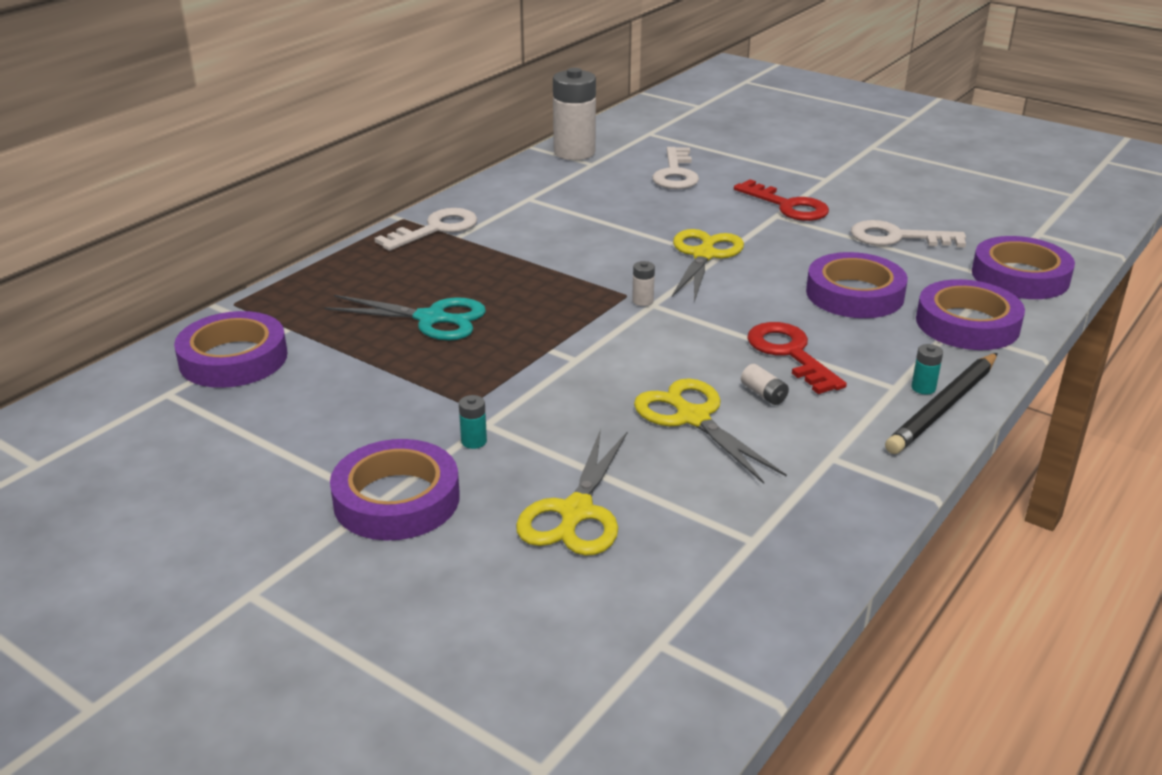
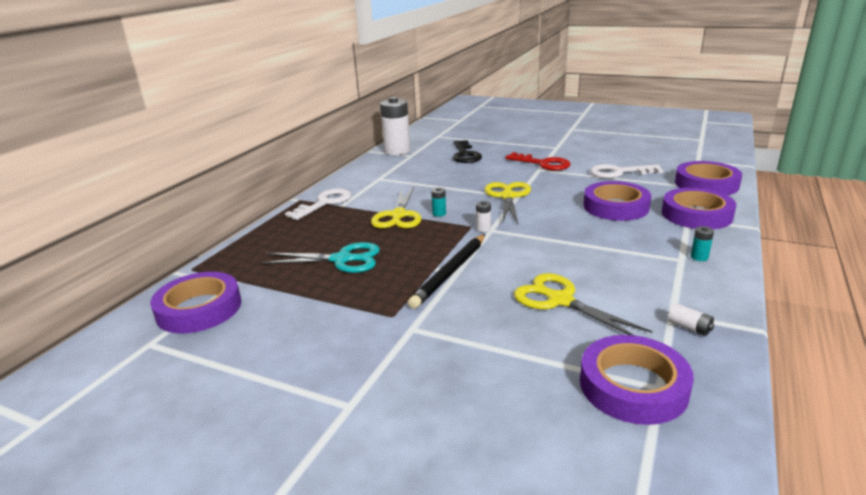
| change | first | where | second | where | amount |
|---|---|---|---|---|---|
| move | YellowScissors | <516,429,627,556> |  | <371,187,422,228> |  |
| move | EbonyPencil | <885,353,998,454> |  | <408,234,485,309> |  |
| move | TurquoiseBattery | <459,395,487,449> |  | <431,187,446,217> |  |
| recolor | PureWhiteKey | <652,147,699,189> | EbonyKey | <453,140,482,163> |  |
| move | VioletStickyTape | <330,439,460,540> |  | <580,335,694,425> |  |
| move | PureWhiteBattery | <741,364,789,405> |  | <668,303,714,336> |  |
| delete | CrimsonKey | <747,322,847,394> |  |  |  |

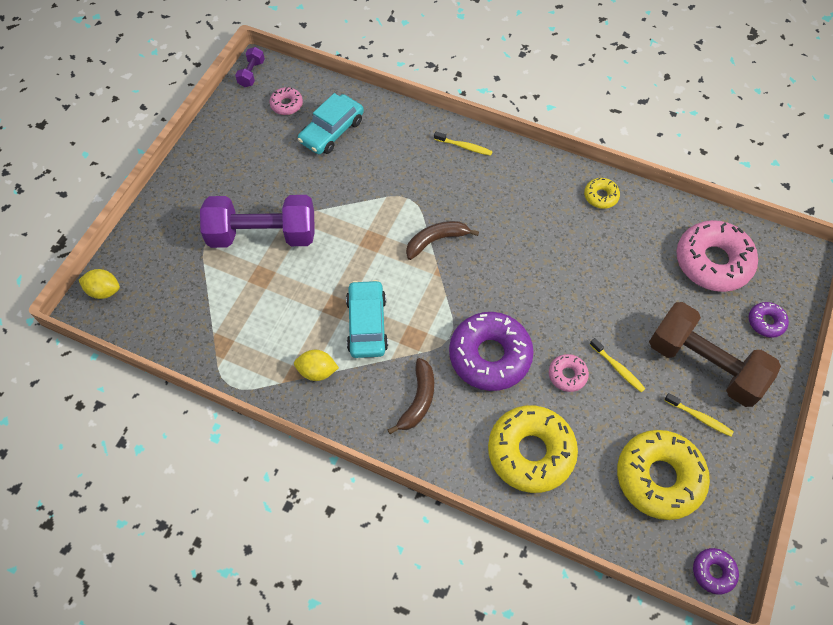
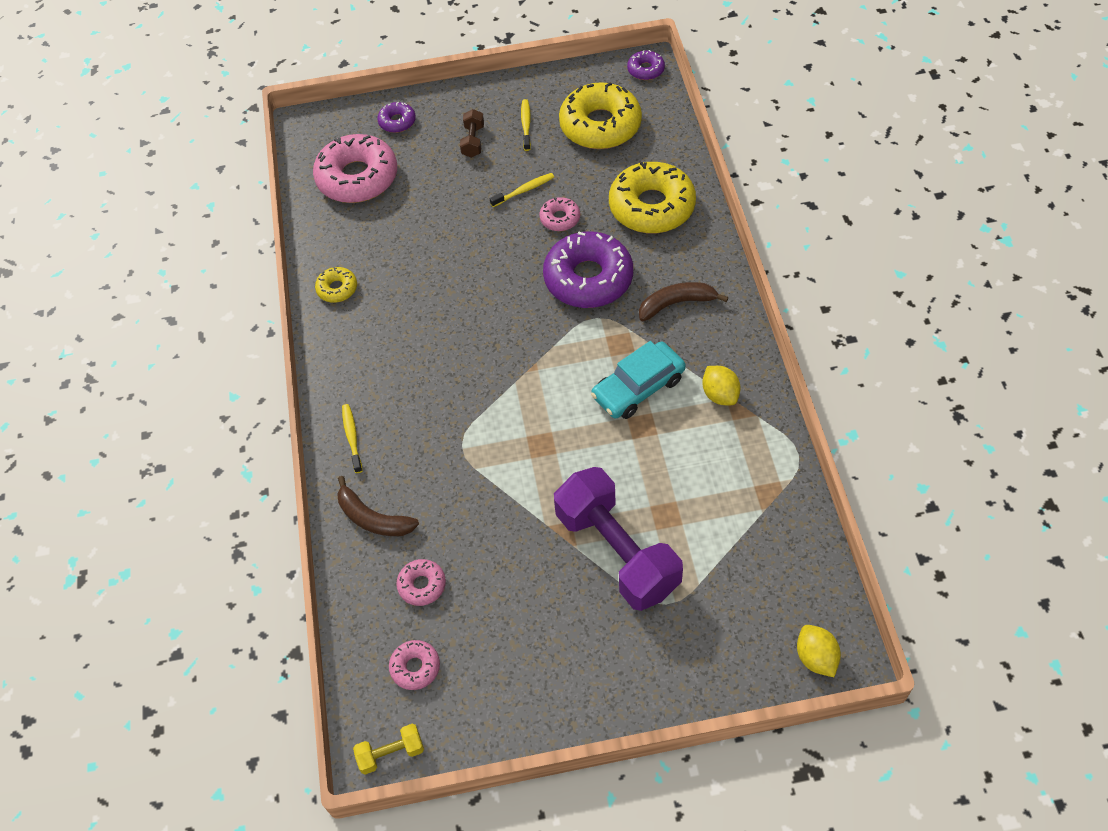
| change | first | where | second | where | amount |
|---|---|---|---|---|---|
| move | DarkBrownToyBanana | <406,221,479,260> |  | <337,476,419,536> |  |
| recolor | VioletFreeWeight | <235,47,265,87> | YellowFreeWeight | <353,724,424,775> |  |
| replace | TurquoiseAutomobile | <298,93,364,154> | PinkDonut | <396,559,446,606> |  |
| resize | DarkBrownFreeWeight | <649,302,781,407> |  | <460,109,484,158> | x0.42 |
| rotate | YellowDentalBrush | <589,338,645,393> |  | <490,173,554,207> | 45 degrees clockwise |

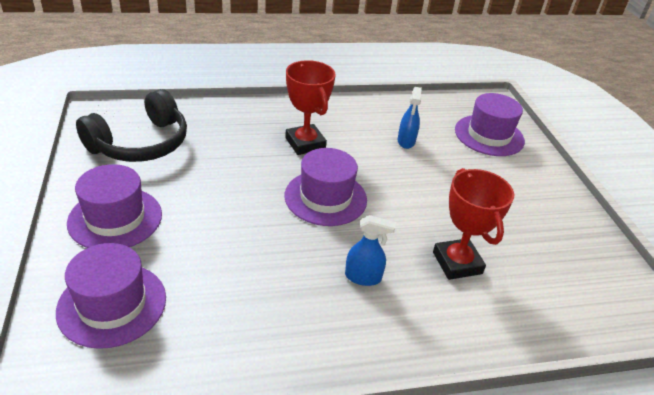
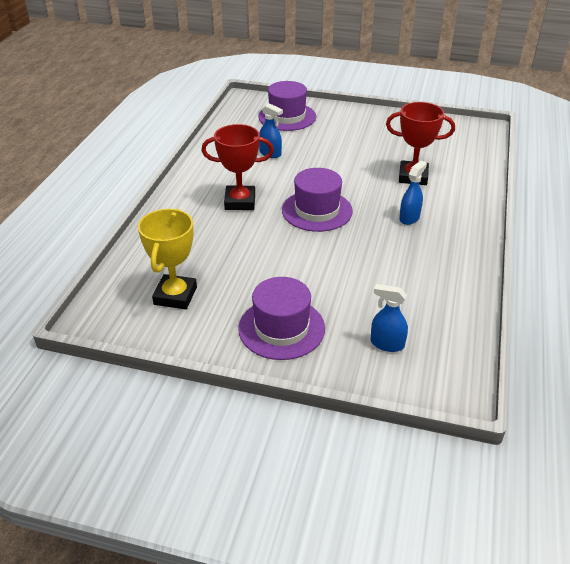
| change | first | where | second | where | amount |
|---|---|---|---|---|---|
| replace | EbonyHeadset | <76,89,187,162> | YellowTrophy | <138,209,197,309> |  |
| replace | VioletTopHat | <56,243,166,349> | RoyalBlueSprayBottle | <371,284,408,352> |  |

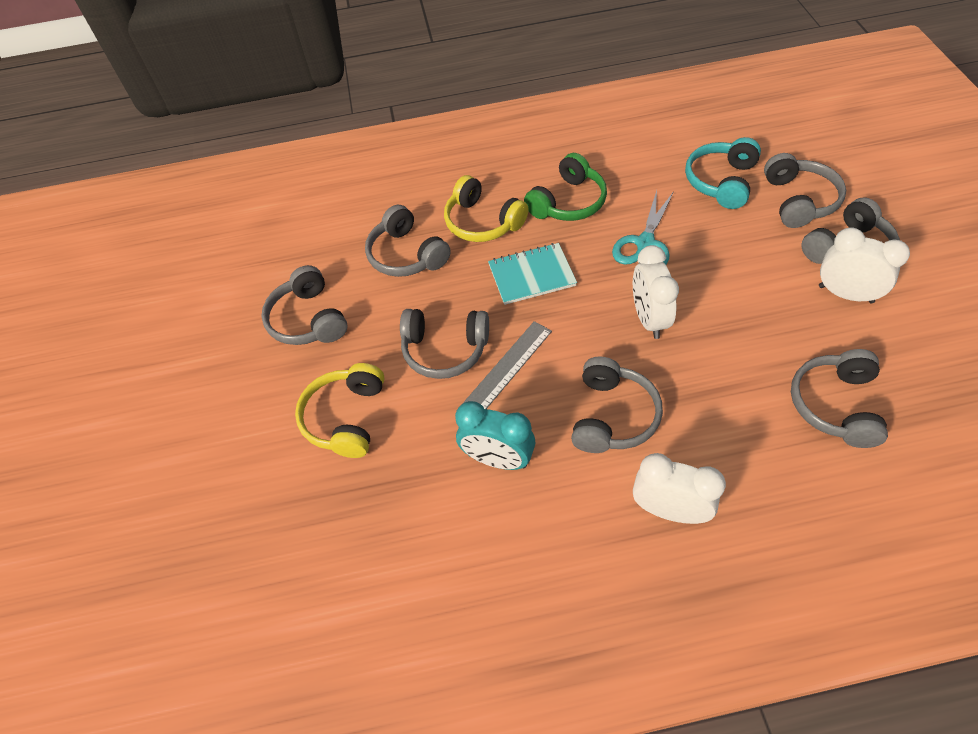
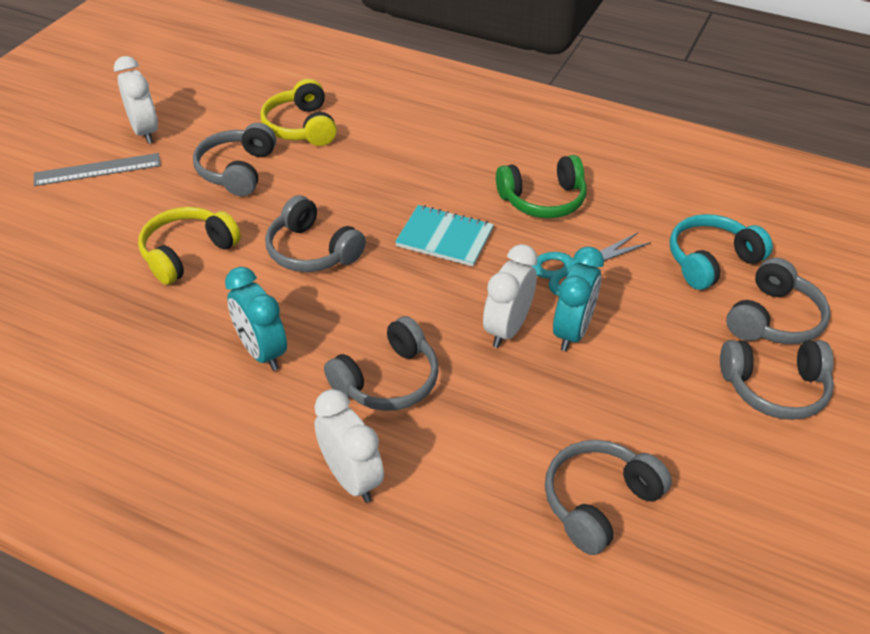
| change | first | where | second | where | amount |
|---|---|---|---|---|---|
| move | GreyRuler | <456,321,552,411> |  | <34,153,161,186> |  |
| move | PureWhiteClock | <819,228,910,303> |  | <114,56,158,144> |  |
| move | YellowHeadset | <444,175,529,242> |  | <261,79,337,146> |  |
| insert |  |  | TurquoiseClock | <553,246,604,351> |  |
| delete | GreyHeadset | <365,205,451,277> |  |  |  |

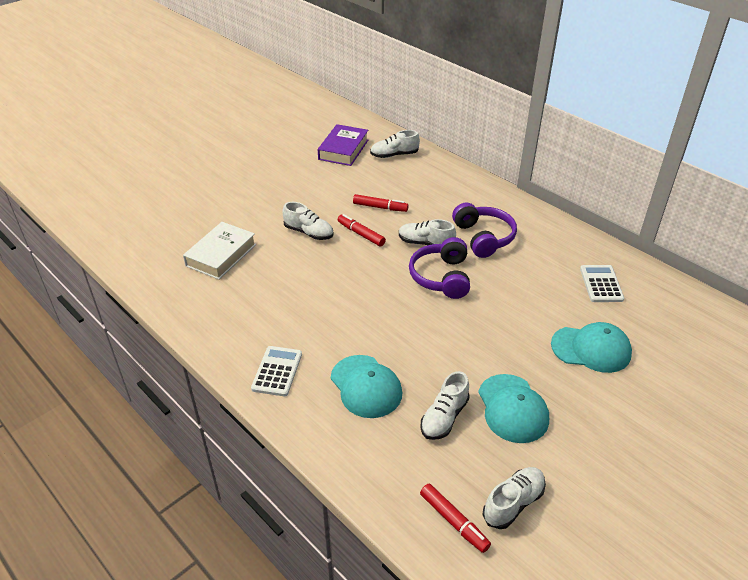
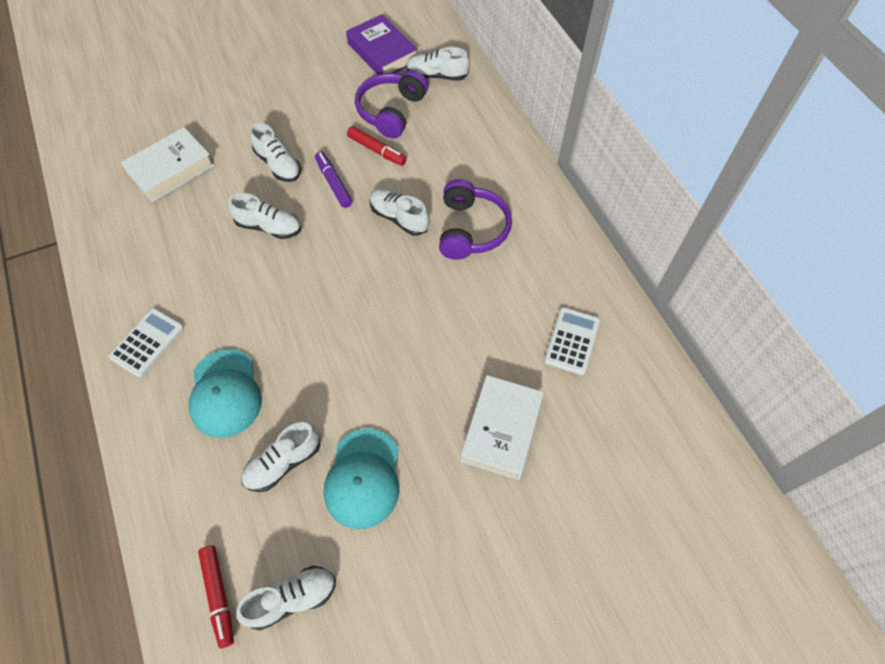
| change | first | where | second | where | amount |
|---|---|---|---|---|---|
| insert |  |  | PureWhiteLaceUpShoe | <228,193,301,239> |  |
| recolor | CrimsonFeltPen | <338,214,386,246> | VioletFeltPen | <315,152,352,208> |  |
| rotate | VioletHardback | <318,124,368,166> |  | <346,14,418,75> | 75 degrees counterclockwise |
| move | VioletHeadset | <409,237,470,299> |  | <355,70,428,139> |  |
| replace | TurquoiseCap | <551,322,632,373> | PureWhiteHardback | <460,375,544,480> |  |

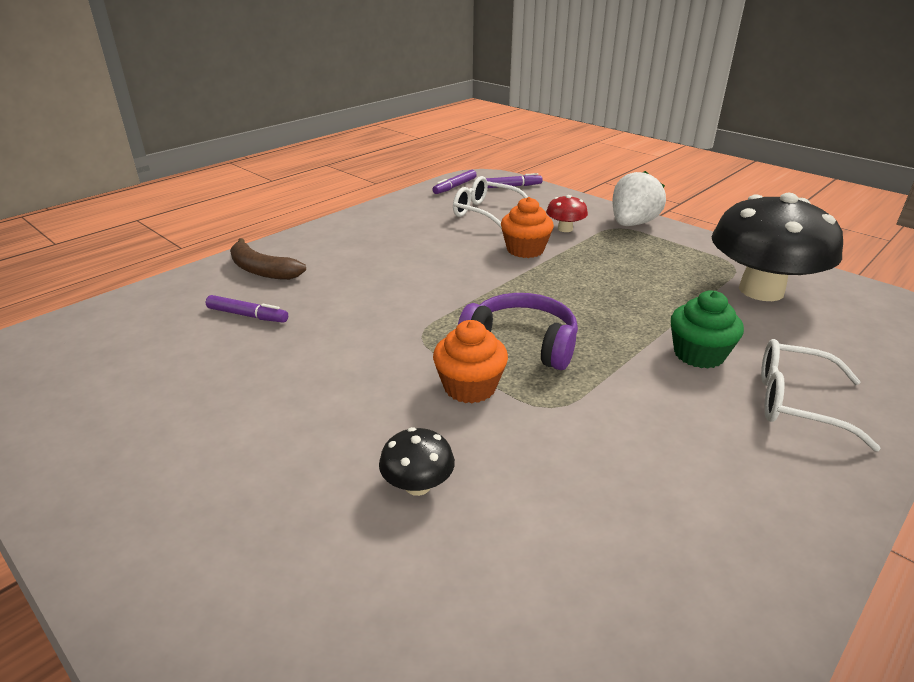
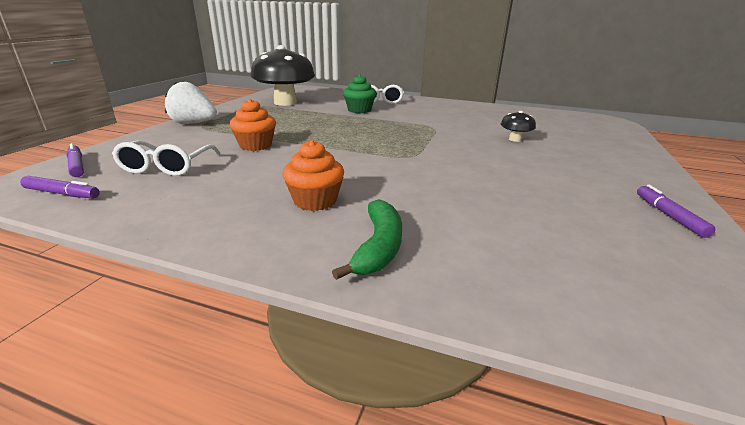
| change | first | where | second | where | amount |
|---|---|---|---|---|---|
| move | OrangeMuffin | <433,320,508,403> |  | <283,140,344,211> |  |
| recolor | DarkBrownToyBanana | <230,238,306,280> | GreenToyBanana | <332,199,402,280> |  |
| move | VioletFeltPen | <206,295,288,323> |  | <637,185,716,238> |  |
| delete | VioletHeadset | <458,293,578,370> |  |  |  |
| delete | CrimsonToadstool | <546,195,588,232> |  |  |  |

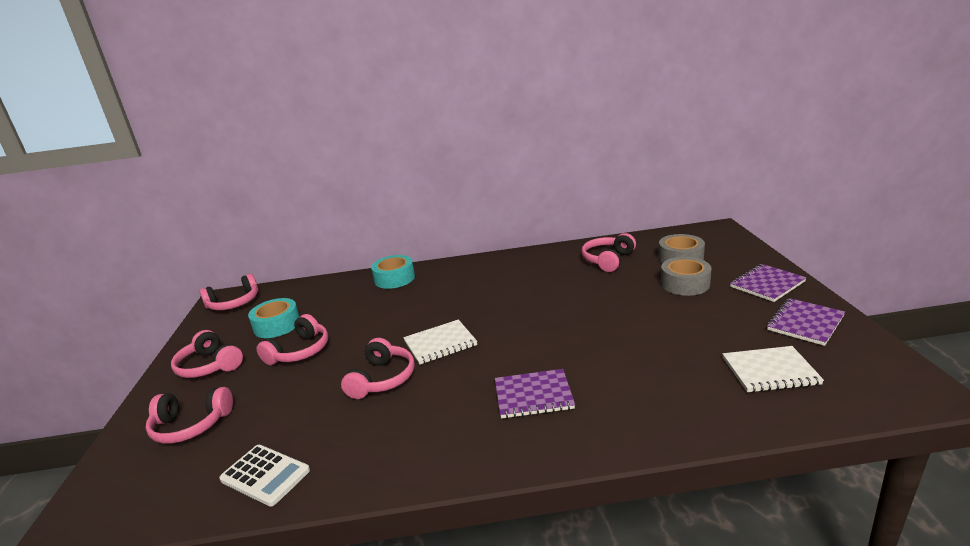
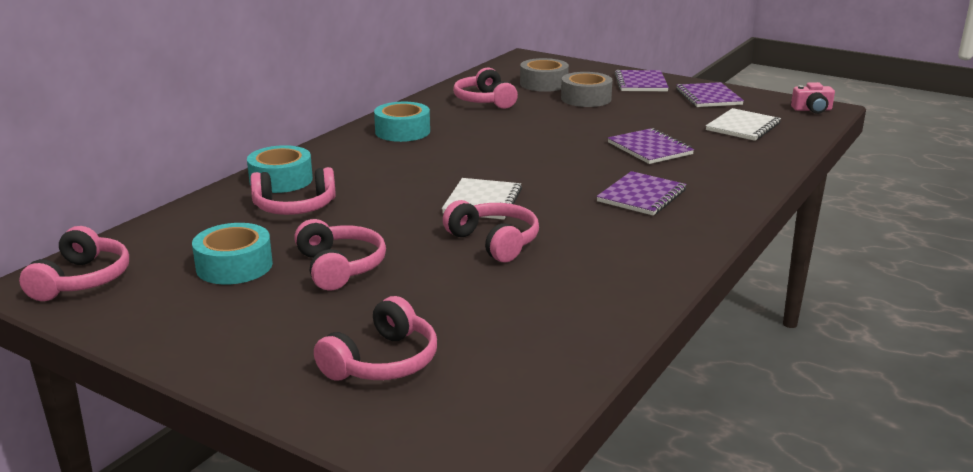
| change | first | where | second | where | amount |
|---|---|---|---|---|---|
| move | PinkHeadset | <171,330,243,378> |  | <250,167,336,215> |  |
| insert |  |  | TurquoiseStickyTape | <374,102,430,142> |  |
| insert |  |  | VioletNotepad | <608,128,694,164> |  |
| insert |  |  | PinkPhotoCamera | <791,82,835,114> |  |
| delete | PureWhiteAddingMachine | <219,445,310,507> |  |  |  |

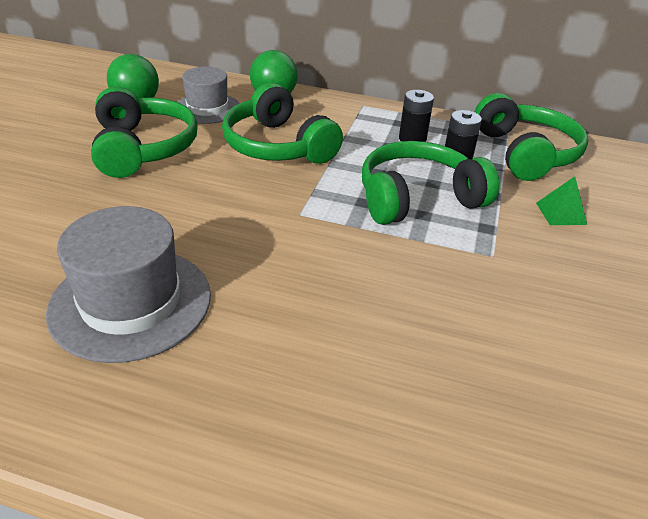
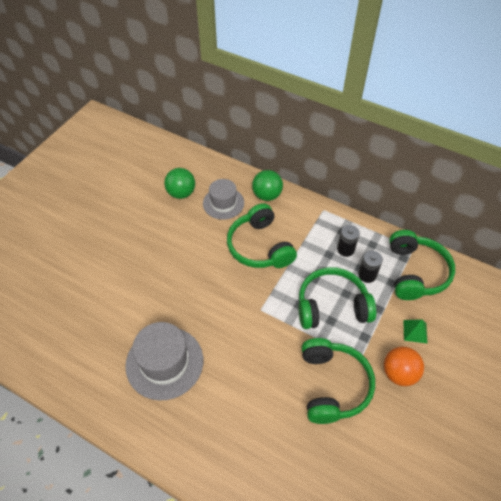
| change | first | where | second | where | amount |
|---|---|---|---|---|---|
| move | GreenHeadset | <91,86,198,178> |  | <302,338,375,424> |  |
| insert |  |  | OrangeBall | <384,347,424,386> |  |

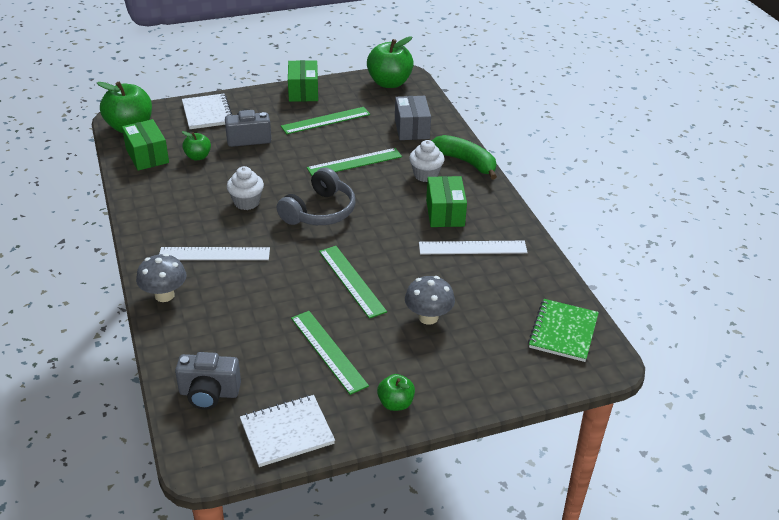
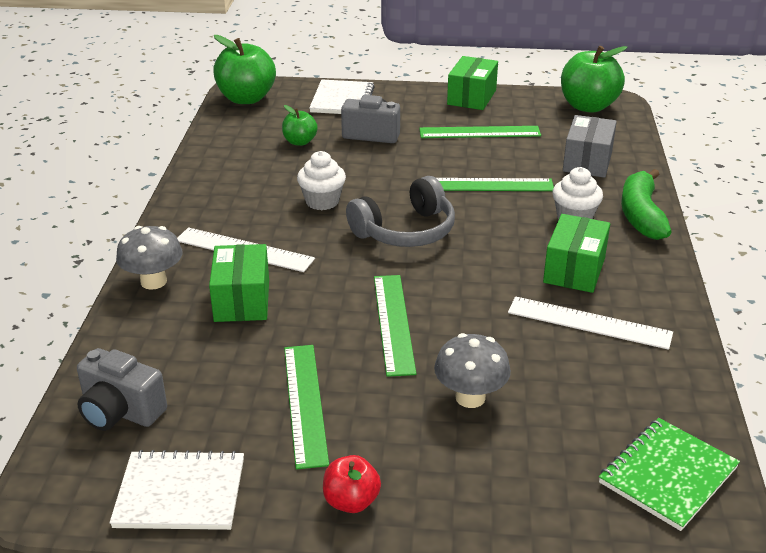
| change | first | where | second | where | amount |
|---|---|---|---|---|---|
| move | GreenParcel | <122,119,169,171> |  | <209,244,269,322> |  |
| recolor | GreenApple | <377,374,415,411> | CrimsonApple | <323,455,381,513> |  |
| rotate | GreenToyBanana | <431,135,497,180> |  | <621,169,672,240> | 150 degrees counterclockwise |

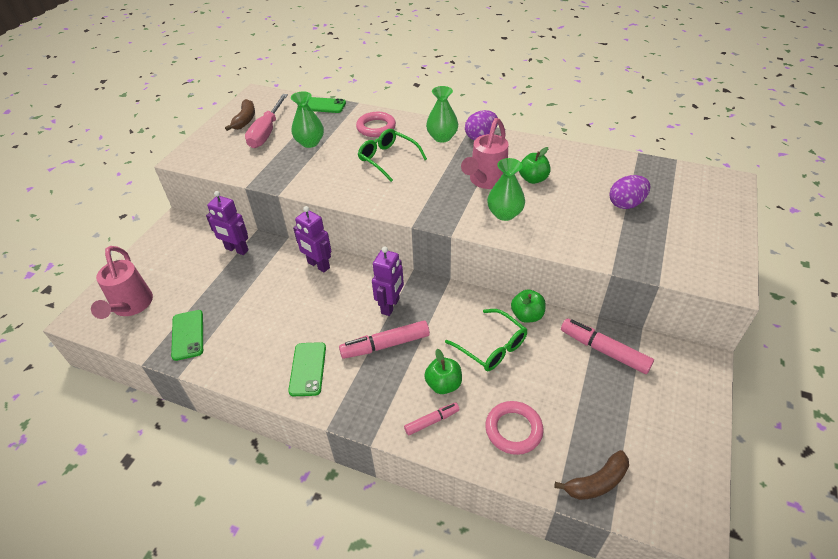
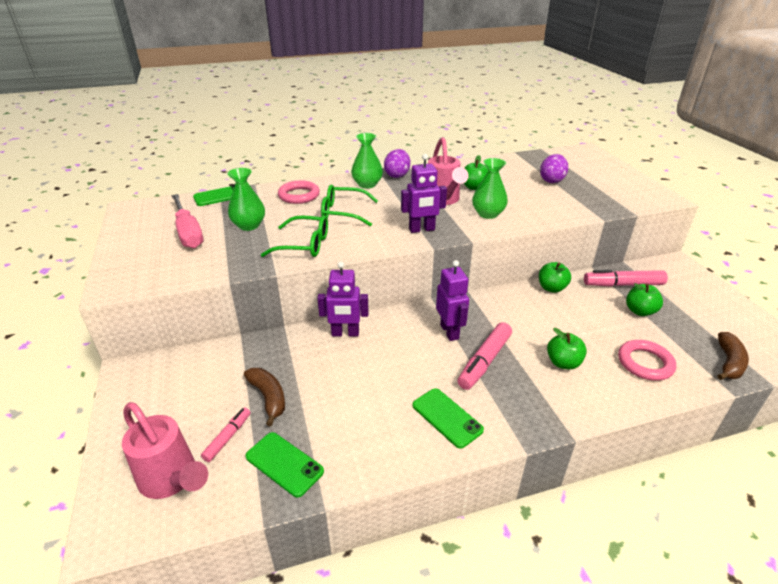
| change | first | where | second | where | amount |
|---|---|---|---|---|---|
| move | PinkFeltPen | <404,403,460,435> |  | <201,407,251,462> |  |
| move | DarkBrownToyBanana | <225,99,255,131> |  | <244,368,285,426> |  |
| move | GreenEyeglasses | <445,309,528,371> |  | <261,215,328,257> |  |
| move | VioletToyRobot | <206,191,249,255> |  | <401,154,447,233> |  |
| insert |  |  | GreenApple | <626,283,663,316> |  |

